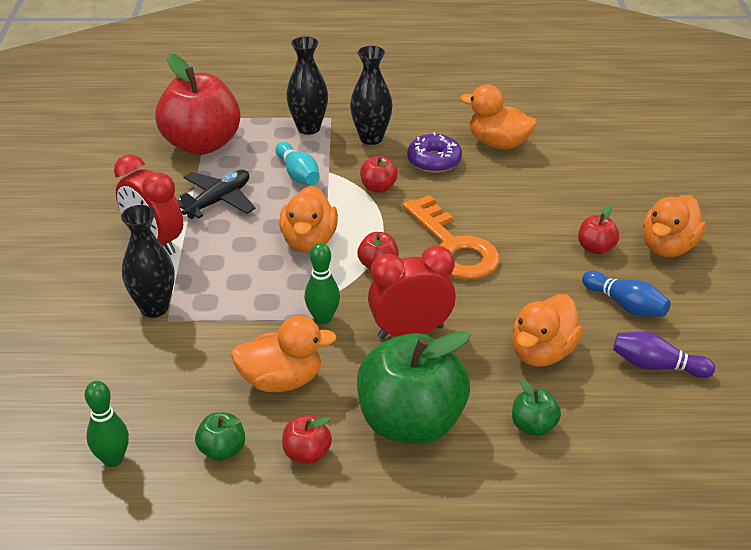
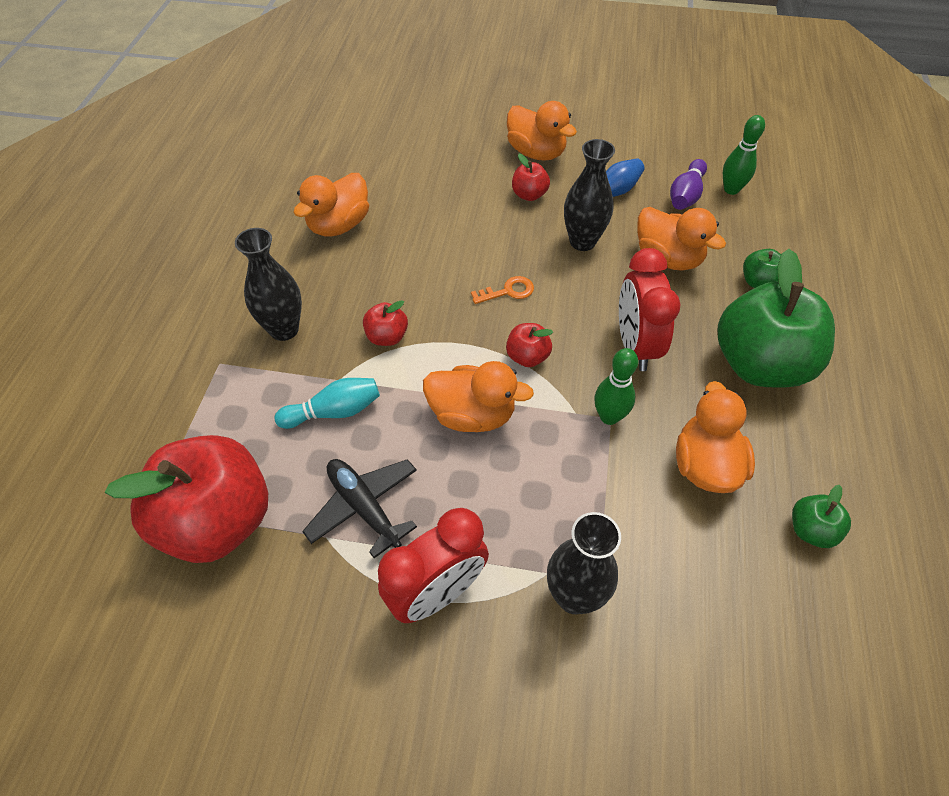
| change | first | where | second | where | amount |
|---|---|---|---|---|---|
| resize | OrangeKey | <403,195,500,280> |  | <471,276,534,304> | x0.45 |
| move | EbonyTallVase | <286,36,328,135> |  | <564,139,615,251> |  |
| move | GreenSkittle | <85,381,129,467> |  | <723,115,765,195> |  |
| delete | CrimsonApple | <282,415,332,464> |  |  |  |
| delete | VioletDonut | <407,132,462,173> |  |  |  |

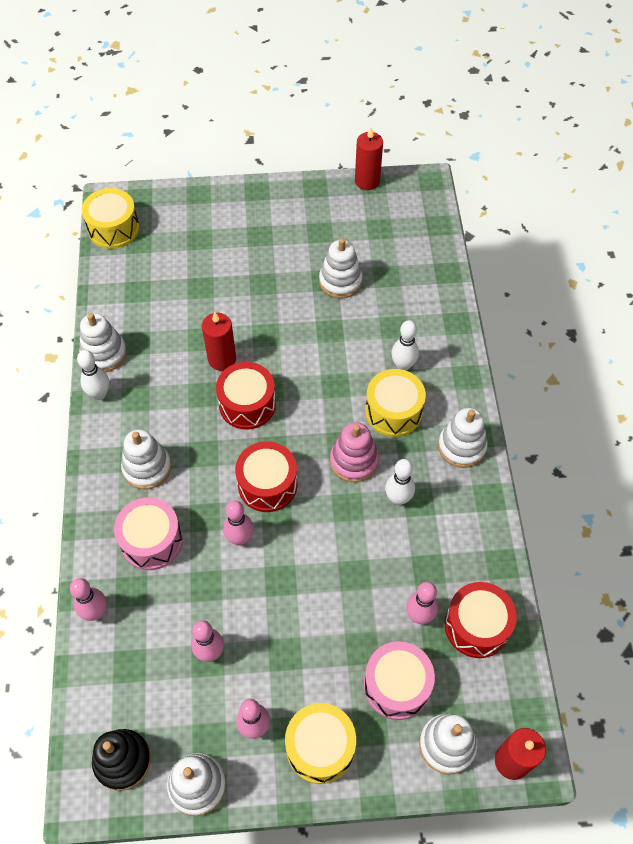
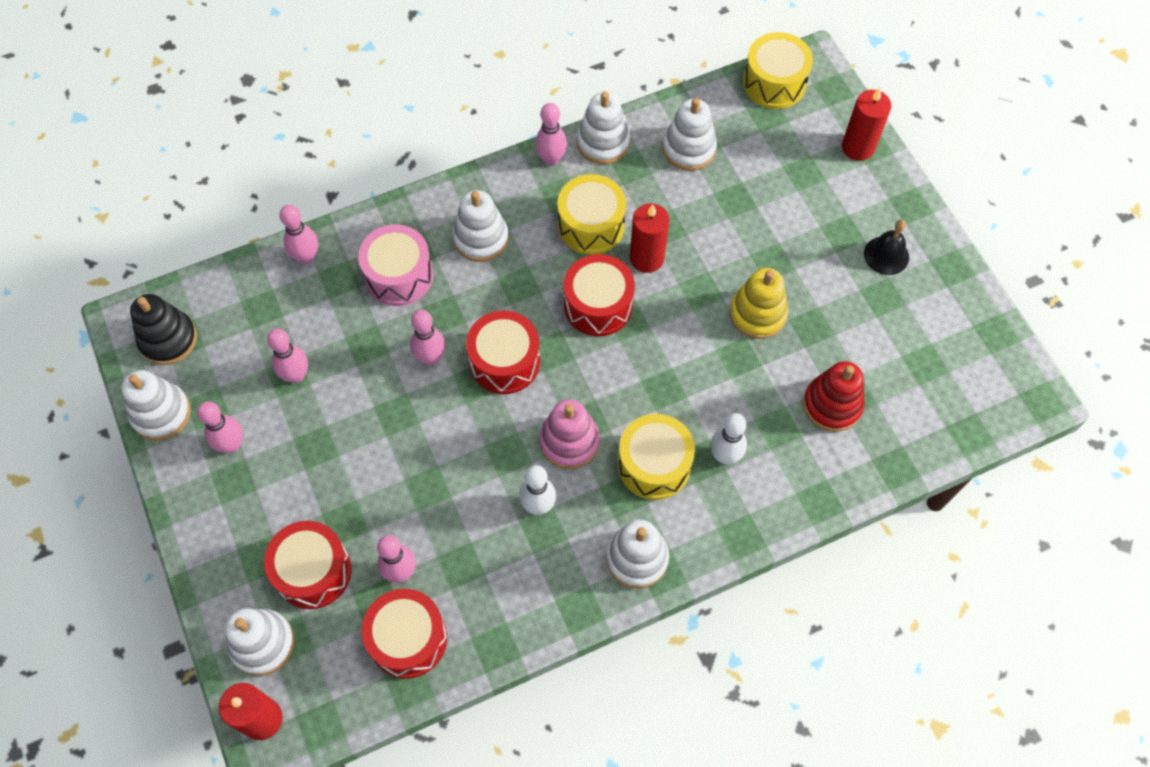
| change | first | where | second | where | amount |
|---|---|---|---|---|---|
| recolor | PinkToyDrum | <364,641,435,720> | CrimsonToyDrum | <264,521,351,609> |  |
| recolor | PureWhiteSkittle | <77,350,109,400> | PinkSkittle | <535,103,567,166> |  |
| move | YellowToyDrum | <285,703,356,784> |  | <557,174,626,255> |  |
| move | PureWhiteStackingToy | <319,238,363,298> |  | <663,98,717,171> |  |
| insert |  |  | YellowStackingToy | <730,268,788,339> |  |
| insert |  |  | CrimsonStackingToy | <803,361,865,432> |  |
| move | CrimsonWaxCandle | <355,127,383,190> |  | <842,88,891,161> |  |
| insert |  |  | EbonyBell | <864,220,909,275> |  |

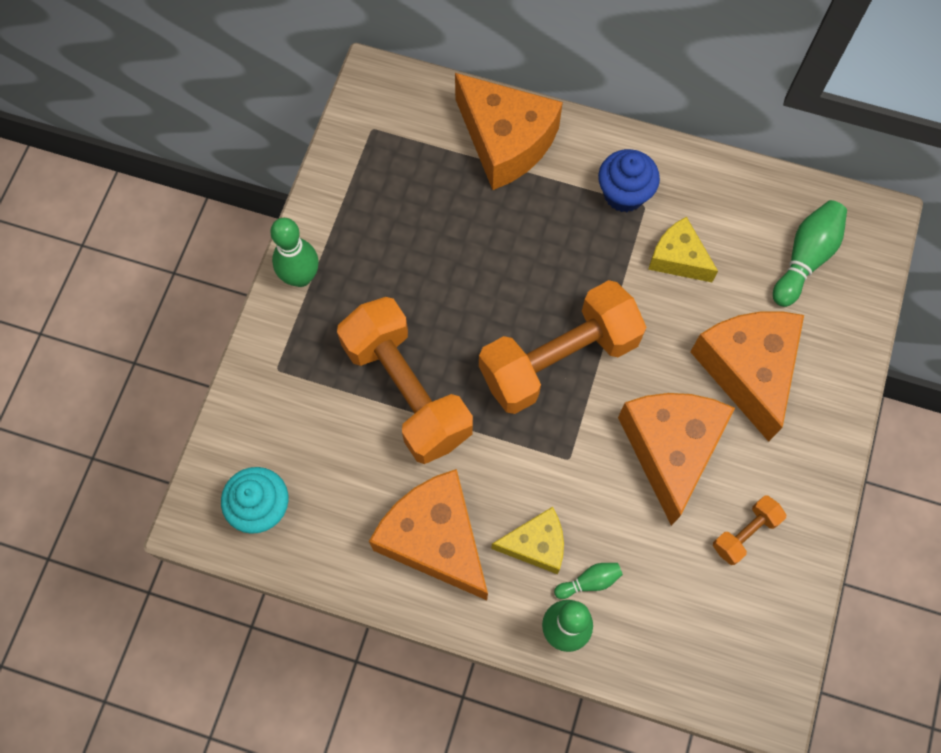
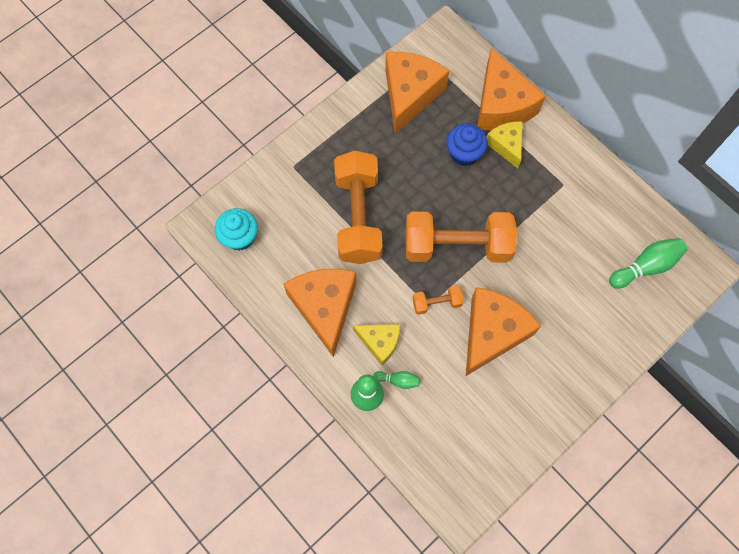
| change | first | where | second | where | amount |
|---|---|---|---|---|---|
| move | OrangeCheeseWedge | <690,311,804,442> |  | <385,52,449,134> |  |
| move | OrangeFreeWeight | <713,496,786,565> |  | <413,285,464,315> |  |
| move | RoyalBlueMuffin | <598,149,660,212> |  | <446,123,488,166> |  |
| move | YellowCheeseWedge | <648,217,718,282> |  | <487,122,523,169> |  |
| delete | GreenSkittle | <270,218,319,287> |  |  |  |

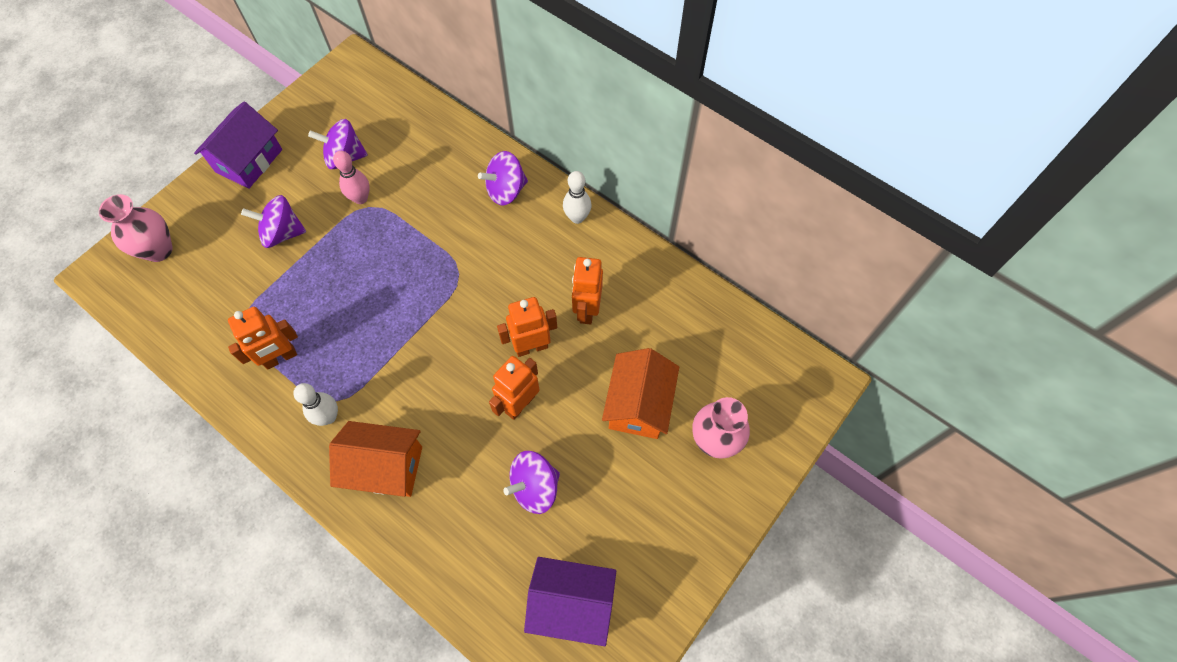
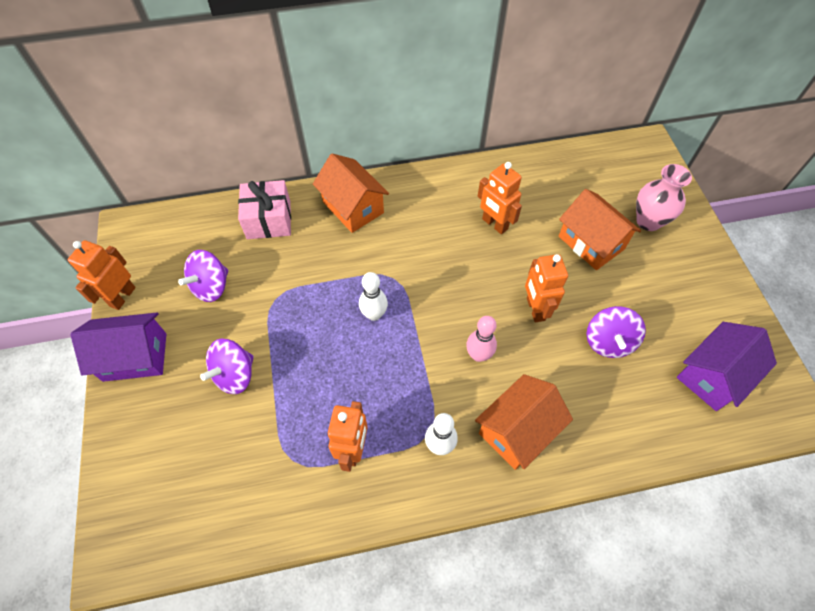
| change | first | where | second | where | amount |
|---|---|---|---|---|---|
| move | OrangeToyRobot | <497,297,557,357> |  | <68,240,136,310> |  |
| rotate | VioletHouse | <194,101,282,189> |  | <70,312,166,382> | 75 degrees counterclockwise |
| insert |  |  | PinkWrappedGift | <238,180,291,239> |  |
| replace | VioletToyTop | <478,151,528,205> | OrangeHouse | <313,153,389,233> |  |
| move | PureWhiteSkittle | <563,171,591,224> |  | <359,272,388,321> |  |
| move | PinkSkittle | <333,151,370,204> |  | <466,316,497,362> |  |
| delete | PinkTallVase | <99,194,173,262> |  |  |  |

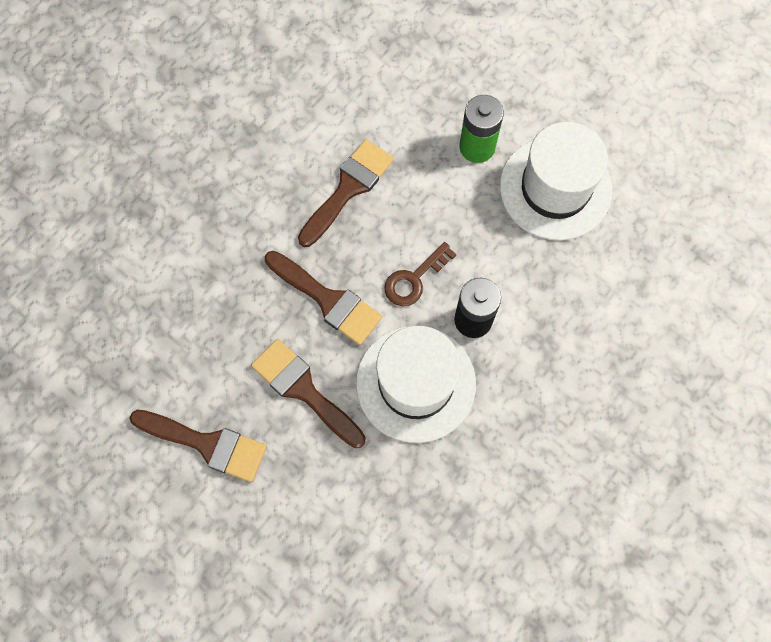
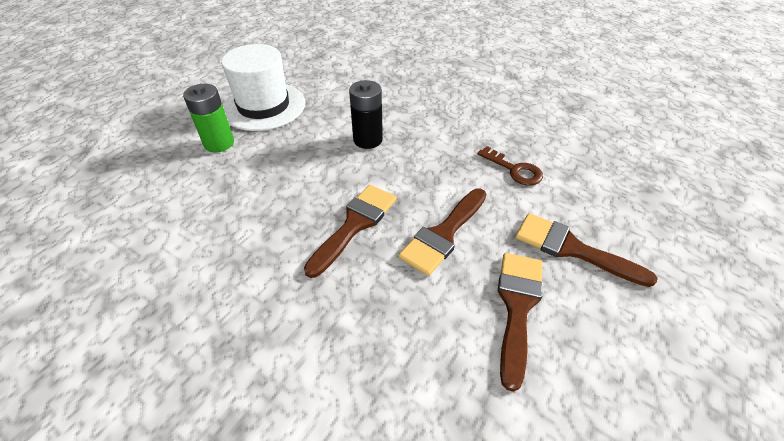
| change | first | where | second | where | amount |
|---|---|---|---|---|---|
| move | DarkBrownKey | <384,242,456,306> |  | <478,146,543,186> |  |
| move | DarkBrownPaintBrush | <298,139,394,247> |  | <516,213,658,287> |  |
| delete | PureWhiteTopHat | <356,326,476,443> |  |  |  |

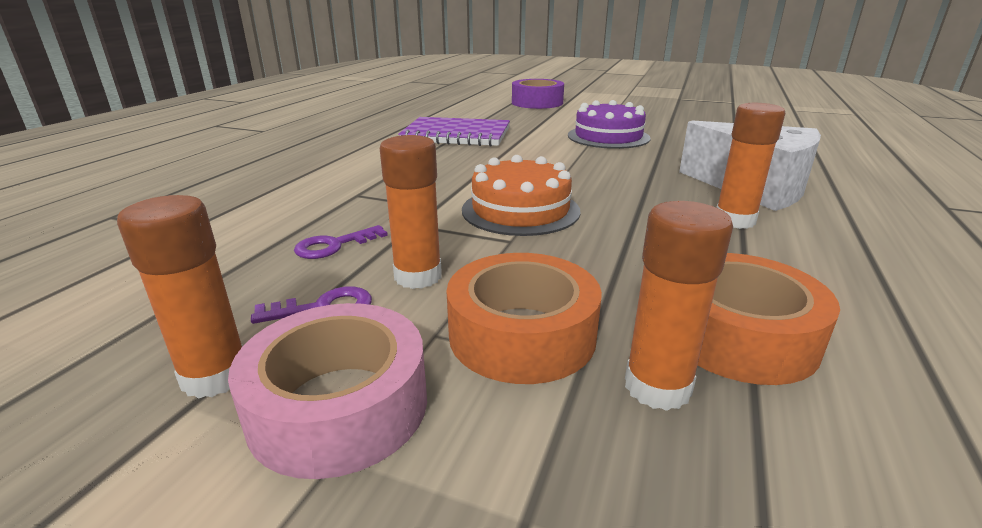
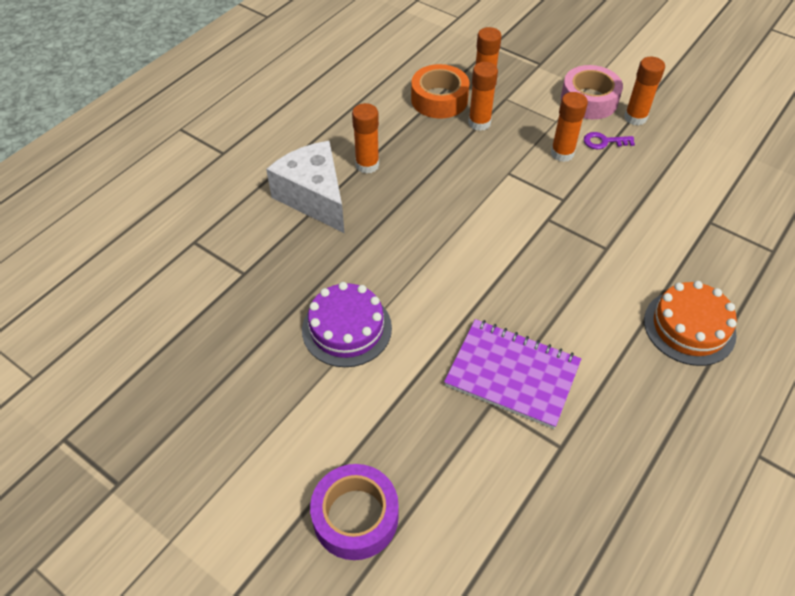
| change | first | where | second | where | amount |
|---|---|---|---|---|---|
| insert |  |  | OrangeStickOfGlue | <468,62,498,131> |  |
| move | OrangeLayerCake | <462,155,580,236> |  | <644,281,737,366> |  |
| delete | VioletKey | <294,225,388,259> |  |  |  |
| delete | OrangeStickyTape | <447,253,602,384> |  |  |  |

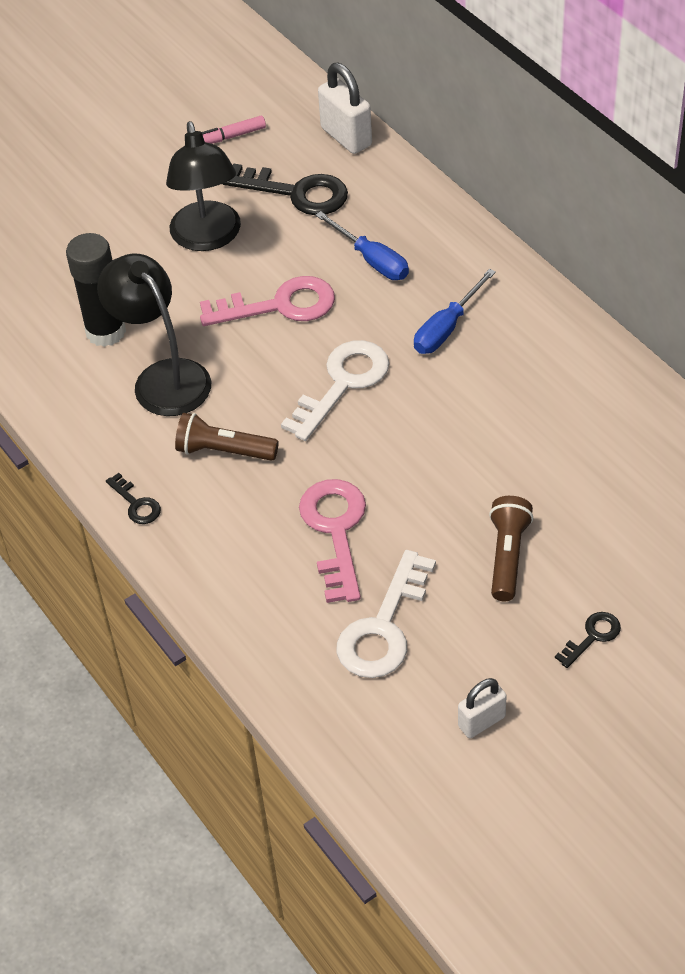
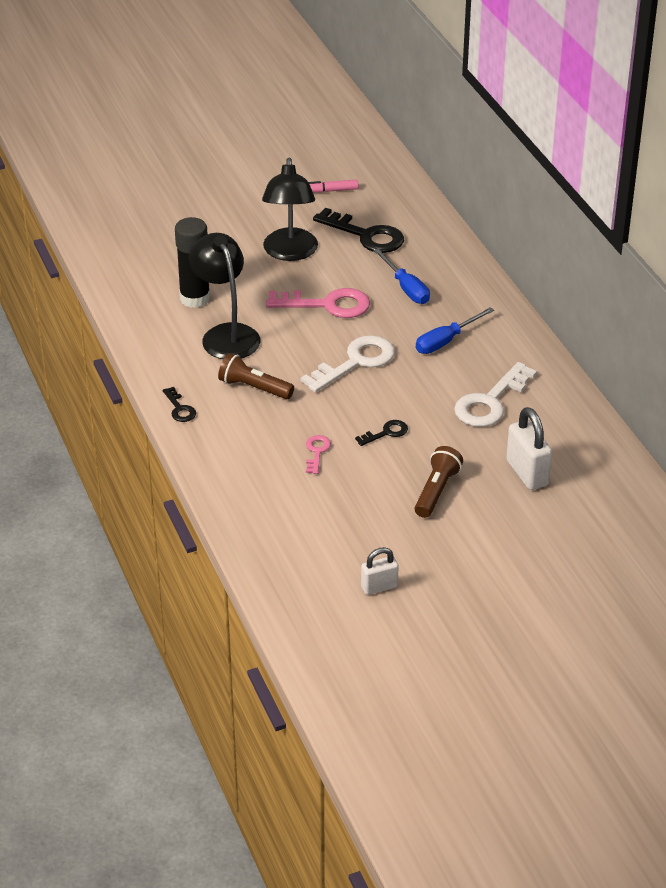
| change | first | where | second | where | amount |
|---|---|---|---|---|---|
| resize | PinkKey | <299,479,366,603> |  | <306,435,331,474> | x0.50 |
| move | EbonyKey | <555,612,621,668> |  | <355,420,408,446> |  |
| move | PureWhiteKey | <337,550,436,678> |  | <454,362,537,427> |  |
| move | PureWhitePadlock | <318,63,372,154> |  | <506,407,552,490> |  |

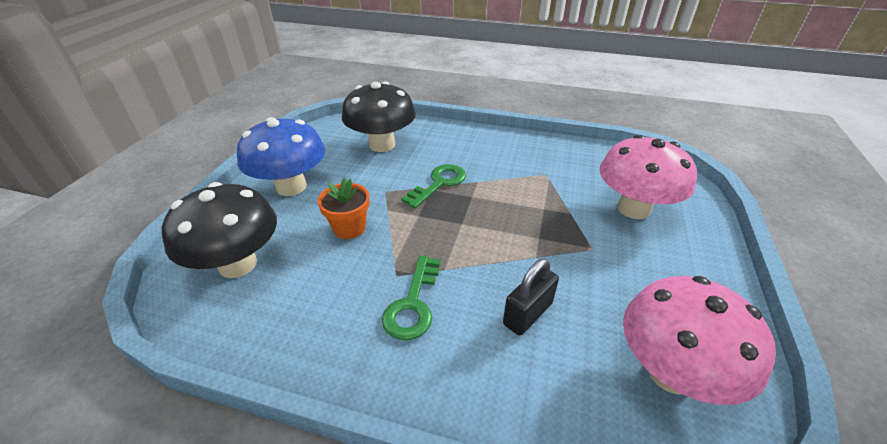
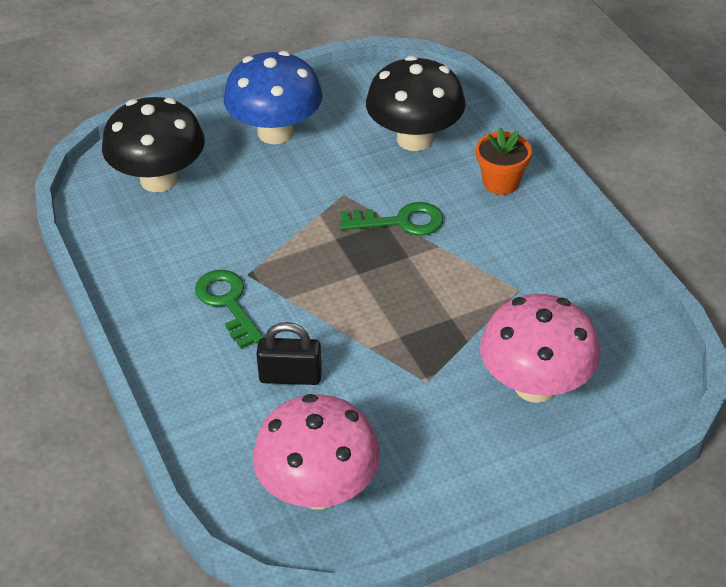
| change | first | where | second | where | amount |
|---|---|---|---|---|---|
| rotate | GreenKey | <382,256,440,340> |  | <195,270,264,349> | 90 degrees clockwise |
| move | OrangeFlowerPot | <318,178,370,239> |  | <476,127,532,195> |  |

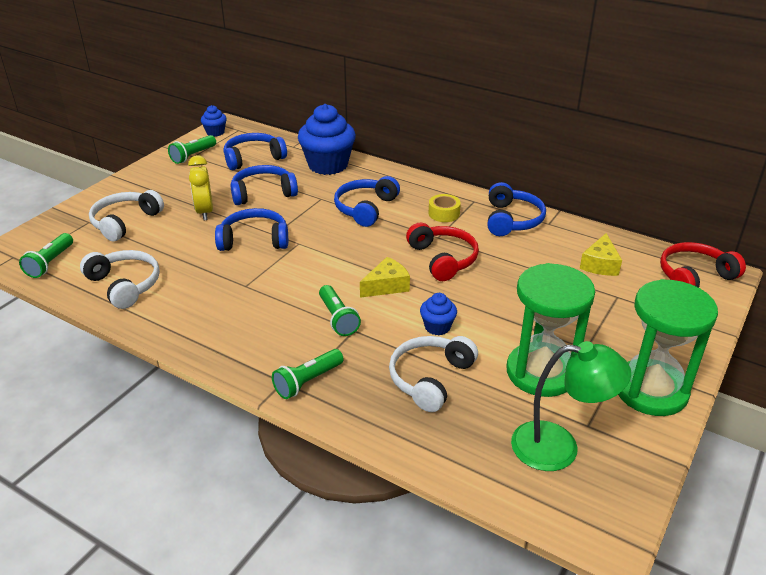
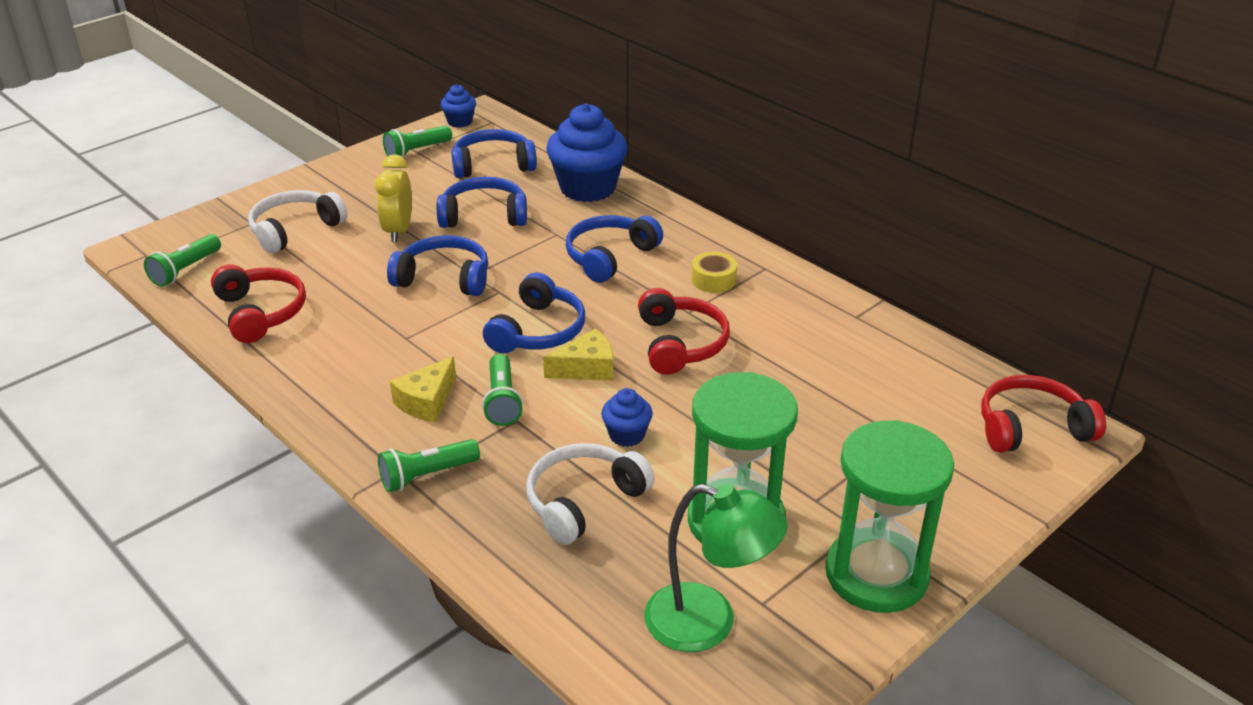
| change | first | where | second | where | amount |
|---|---|---|---|---|---|
| recolor | PureWhiteHeadset | <80,250,160,309> | CrimsonHeadset | <211,264,306,343> |  |
| move | YellowCheeseWedge | <580,233,622,276> |  | <390,357,456,422> |  |
| move | RoyalBlueHeadset | <488,182,546,236> |  | <483,272,585,354> |  |

